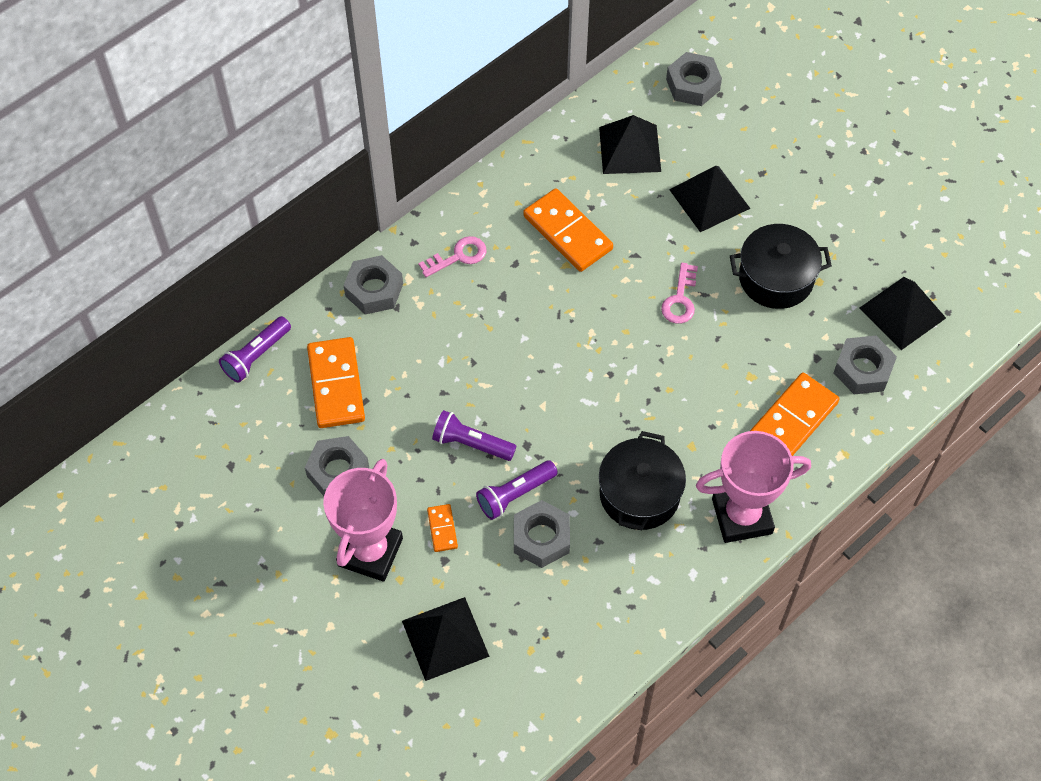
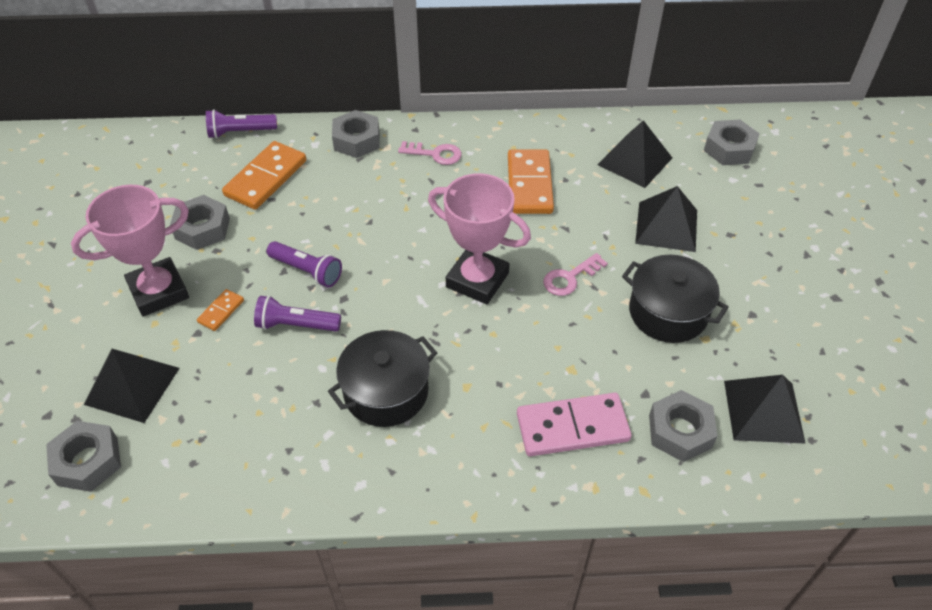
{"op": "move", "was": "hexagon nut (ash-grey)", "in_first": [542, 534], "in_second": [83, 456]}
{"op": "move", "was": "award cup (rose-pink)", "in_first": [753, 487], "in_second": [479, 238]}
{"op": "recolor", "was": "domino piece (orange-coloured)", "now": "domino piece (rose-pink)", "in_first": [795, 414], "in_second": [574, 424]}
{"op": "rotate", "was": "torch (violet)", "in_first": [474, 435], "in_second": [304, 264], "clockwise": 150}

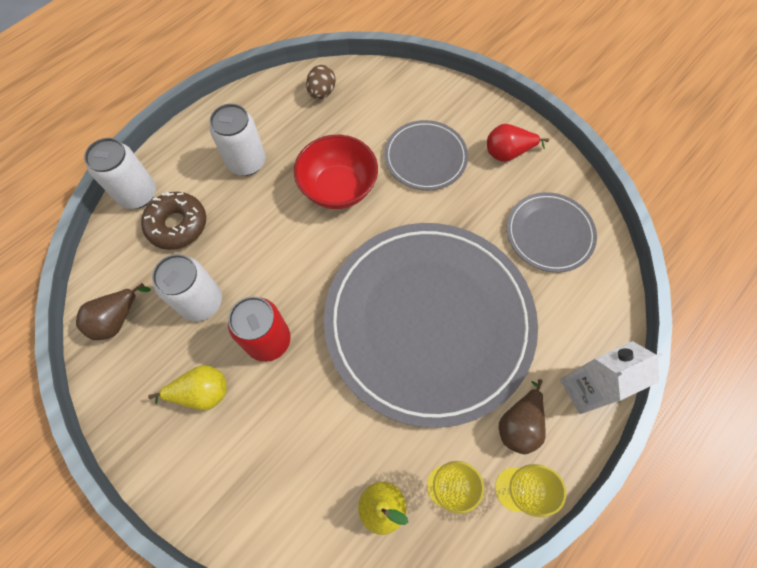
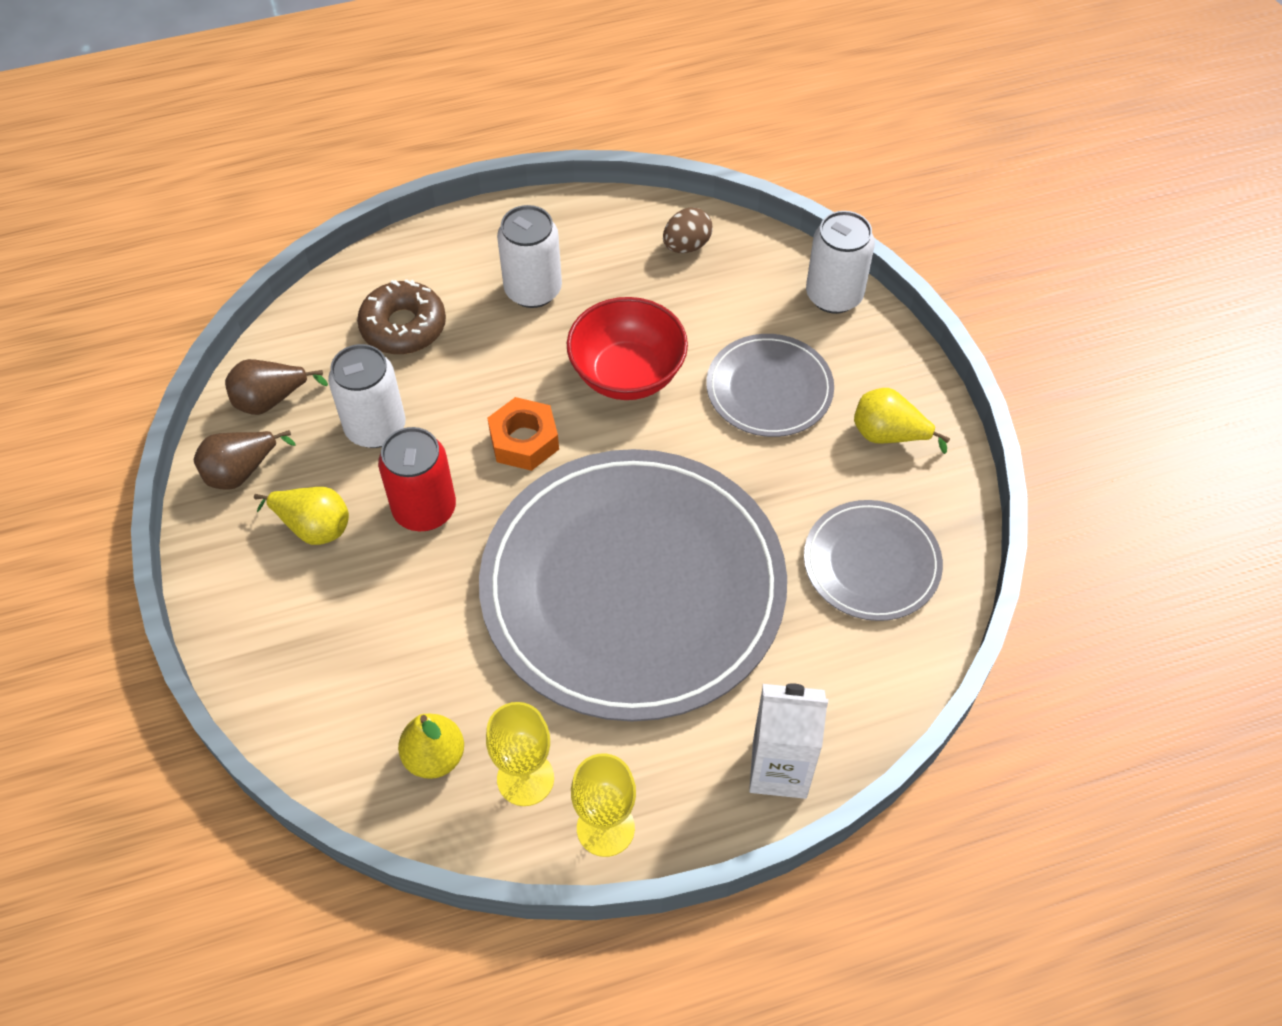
{"op": "insert", "now": "hexagon nut (orange-coloured)", "in_second": [523, 434]}
{"op": "move", "was": "can (snow-white)", "in_first": [120, 173], "in_second": [840, 262]}
{"op": "move", "was": "toy pear (dark brown)", "in_first": [522, 416], "in_second": [245, 460]}
{"op": "recolor", "was": "toy pear (red)", "now": "toy pear (bright yellow)", "in_first": [518, 143], "in_second": [902, 421]}

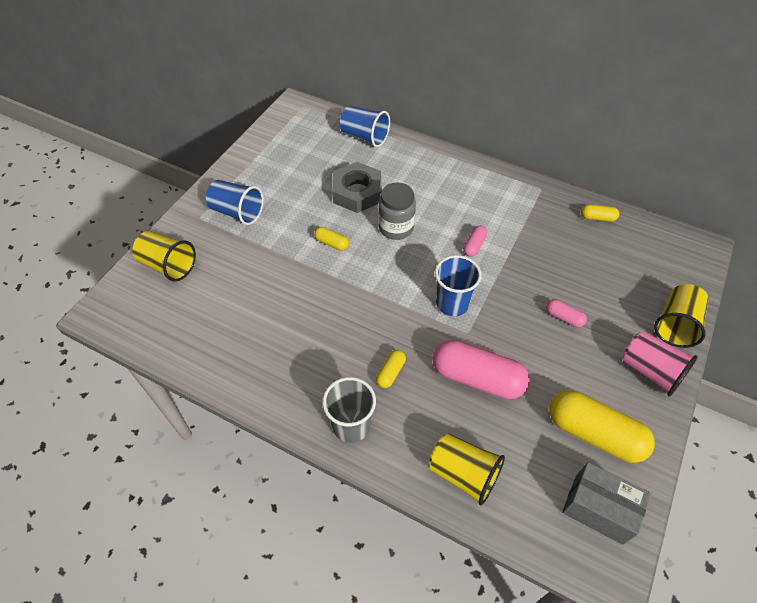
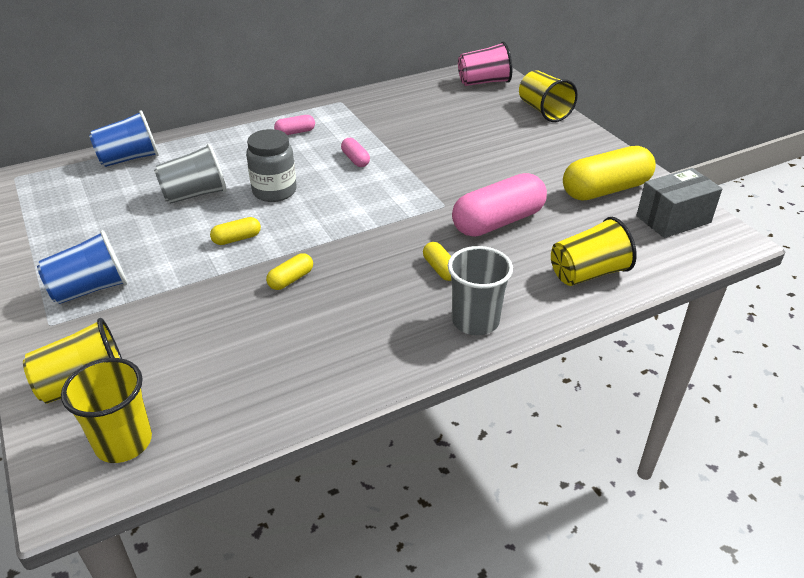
{"op": "delete", "was": "cup (cobalt)", "in_first": [458, 285]}
{"op": "insert", "now": "cup (bright yellow)", "in_second": [106, 410]}
{"op": "move", "was": "pill (rose-pink)", "in_first": [566, 313], "in_second": [294, 125]}
{"op": "move", "was": "pill (bright yellow)", "in_first": [600, 213], "in_second": [289, 271]}
{"op": "move", "was": "cup (rose-pink)", "in_first": [660, 363], "in_second": [485, 64]}
{"op": "replace", "was": "hexagon nut (ash-grey)", "now": "cup (ash-grey)", "in_first": [357, 187], "in_second": [190, 174]}

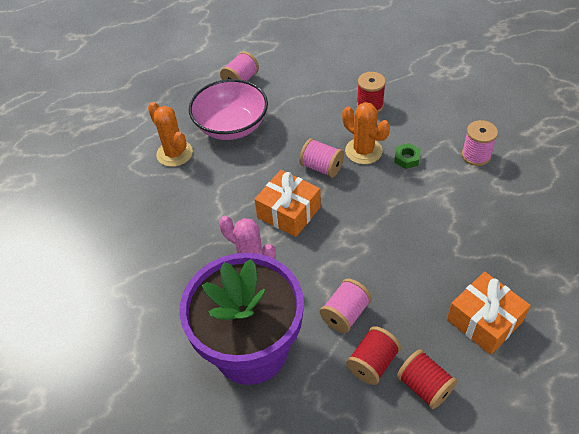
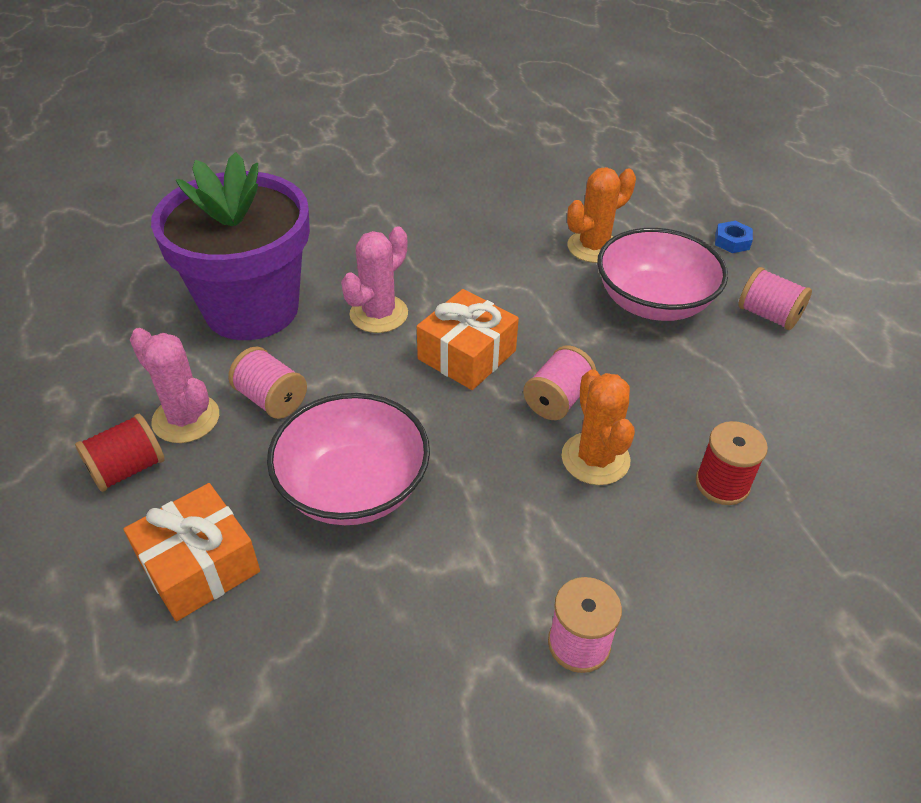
{"op": "delete", "was": "hexagon nut (leaf-green)", "in_first": [407, 156]}
{"op": "insert", "now": "deep dish (rose-pink)", "in_second": [348, 459]}
{"op": "insert", "now": "hexagon nut (cobalt)", "in_second": [734, 237]}
{"op": "replace", "was": "spool (red)", "now": "saguaro cactus (rose-pink)", "in_first": [373, 355], "in_second": [174, 385]}
{"op": "rotate", "was": "saguaro cactus (orange-coloured)", "in_first": [366, 133], "in_second": [598, 427], "clockwise": -60}

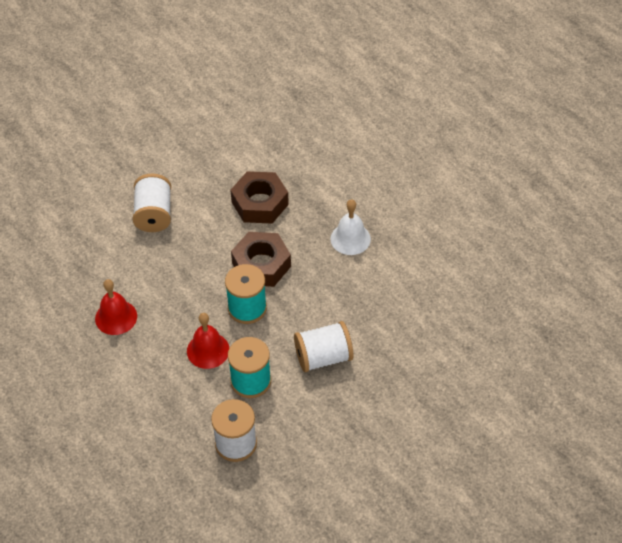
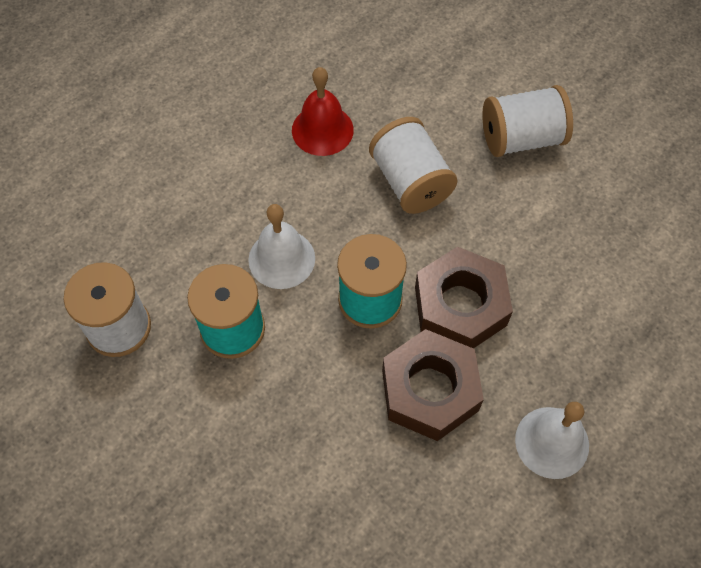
{"op": "move", "was": "hexagon nut (dark brown)", "in_first": [259, 197], "in_second": [433, 385]}
{"op": "move", "was": "spool (snow-white)", "in_first": [323, 346], "in_second": [413, 165]}
{"op": "recolor", "was": "hand bell (red)", "now": "hand bell (snow-white)", "in_first": [208, 341], "in_second": [281, 246]}

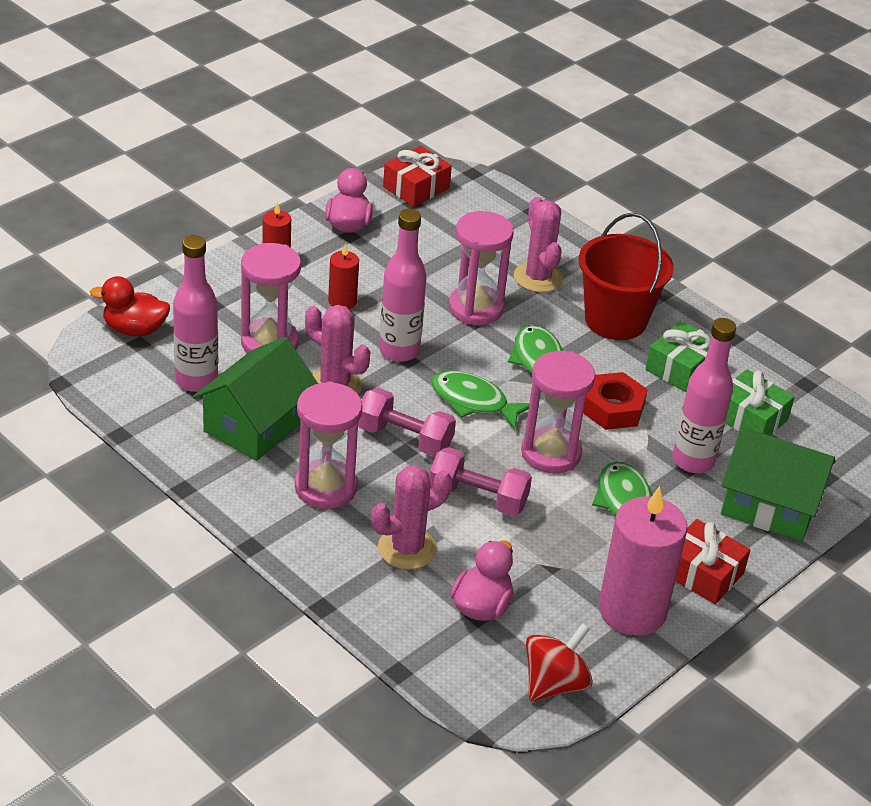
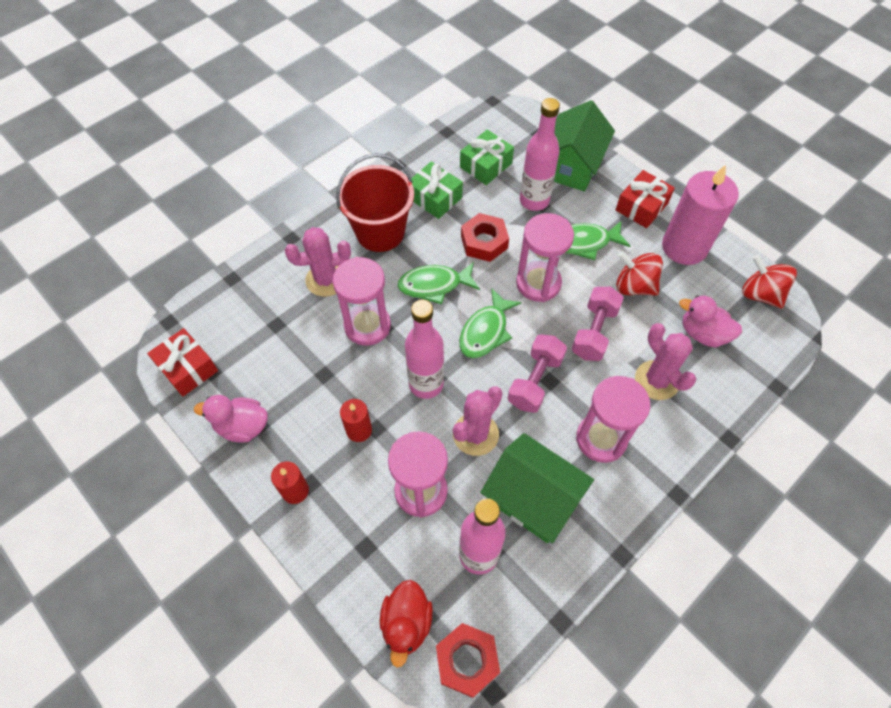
{"op": "insert", "now": "hexagon nut (red)", "in_second": [468, 660]}
{"op": "insert", "now": "spinning top (red)", "in_second": [639, 273]}

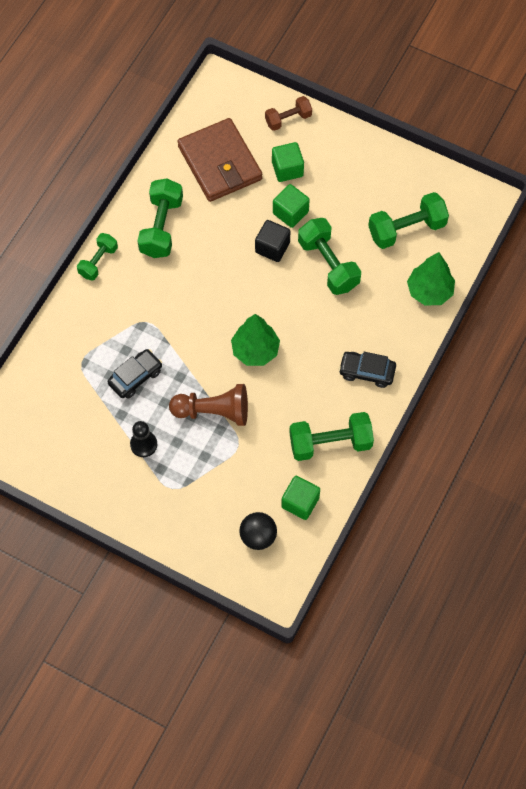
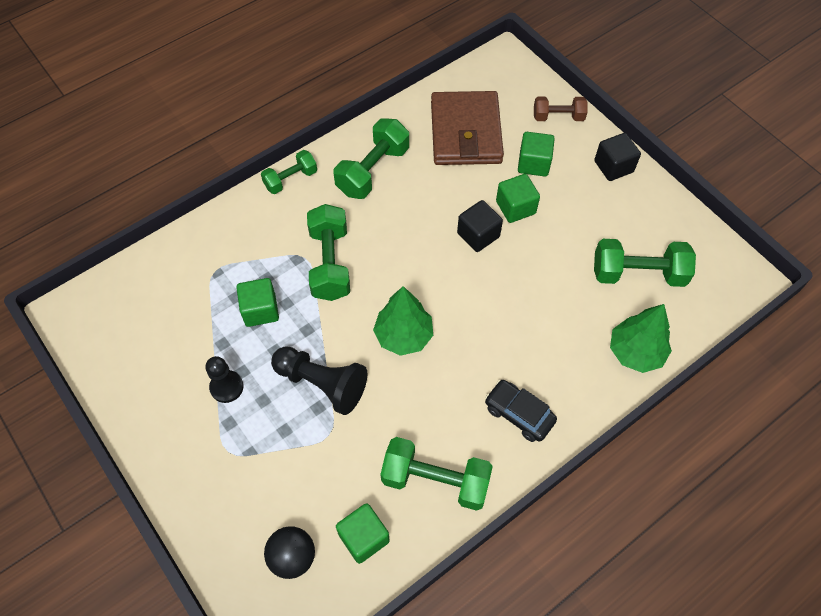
{"op": "insert", "now": "cube (black)", "in_second": [617, 157]}
{"op": "move", "was": "dumbbell (leaf-green)", "in_first": [329, 256], "in_second": [328, 252]}
{"op": "replace", "was": "automobile (black)", "now": "cube (leaf-green)", "in_first": [135, 373], "in_second": [257, 302]}
{"op": "recolor", "was": "pawn (dark brown)", "now": "pawn (black)", "in_first": [208, 405], "in_second": [319, 380]}

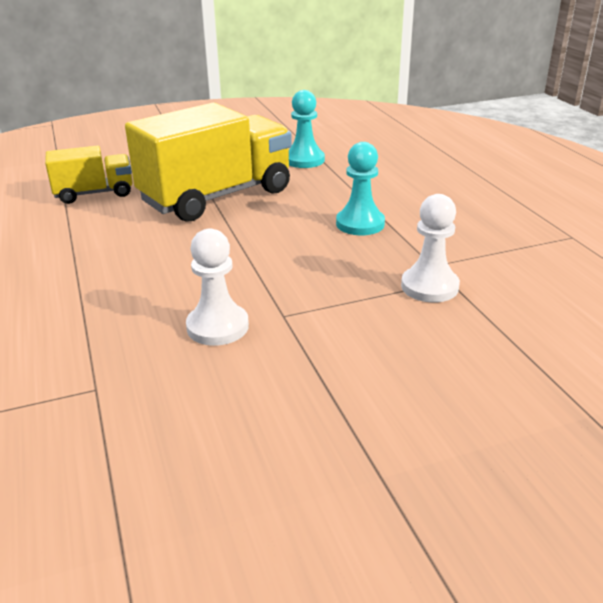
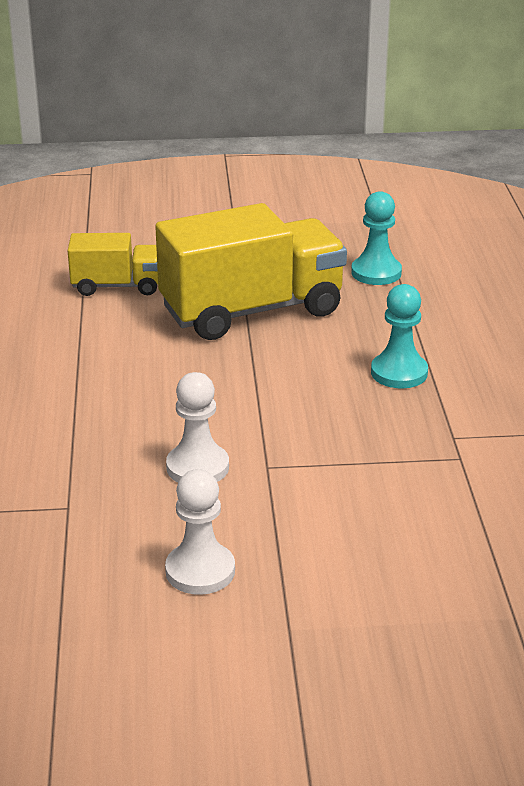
{"op": "move", "was": "pawn (snow-white)", "in_first": [430, 248], "in_second": [200, 532]}

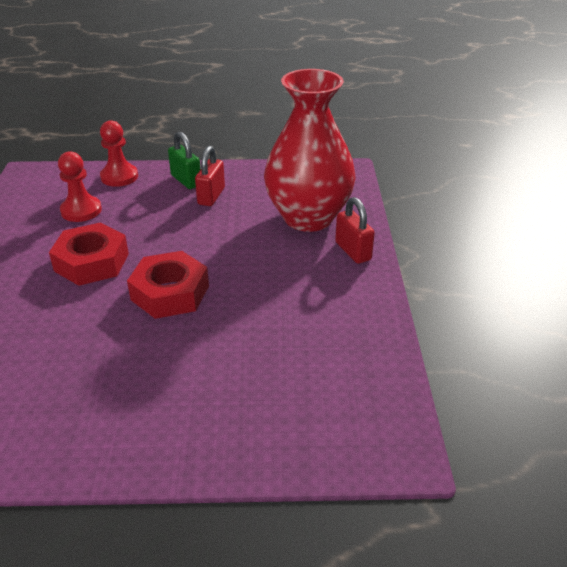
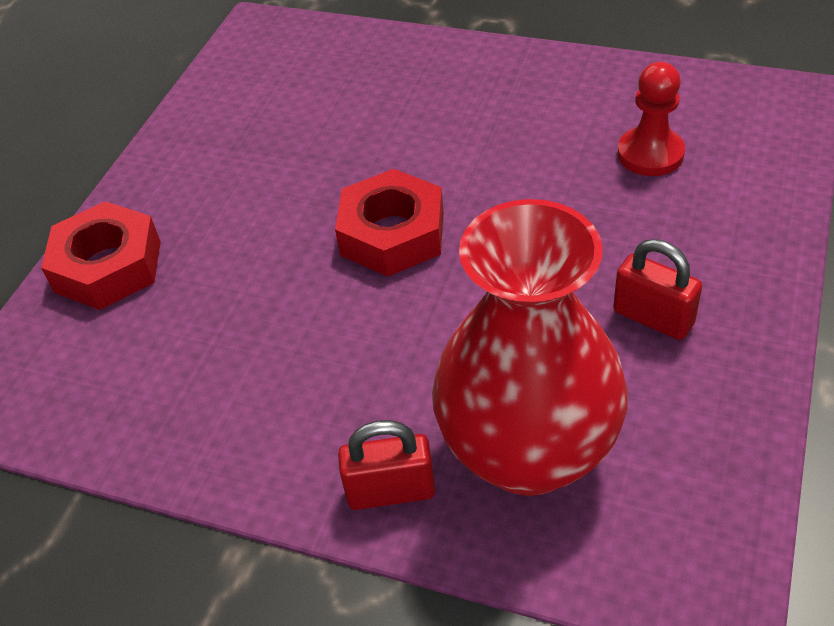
{"op": "delete", "was": "pawn (red)", "in_first": [119, 153]}
{"op": "delete", "was": "small lock (leaf-green)", "in_first": [184, 160]}
{"op": "move", "was": "hexagon nut (red)", "in_first": [89, 254], "in_second": [101, 255]}

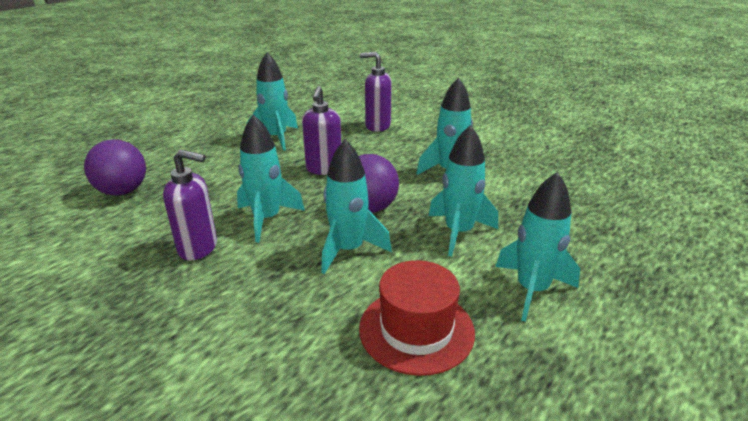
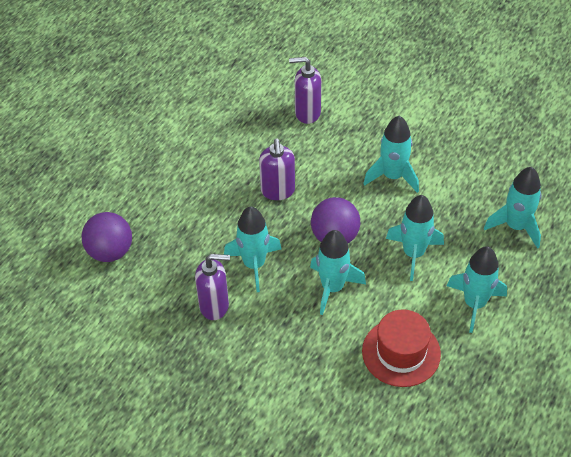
{"op": "move", "was": "toy rocket (turquoise)", "in_first": [272, 102], "in_second": [512, 208]}

